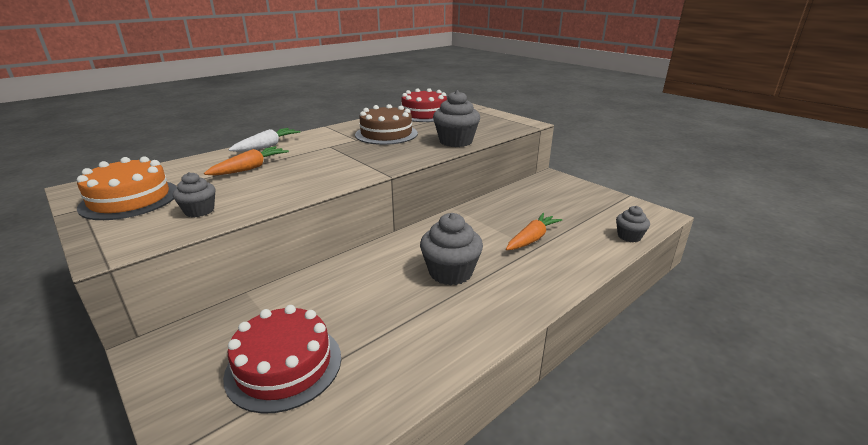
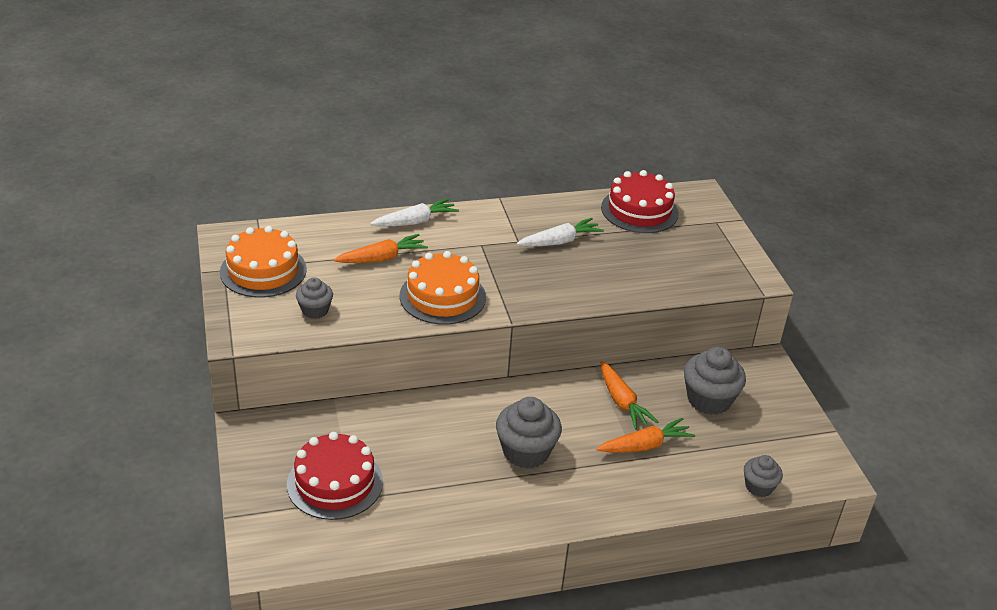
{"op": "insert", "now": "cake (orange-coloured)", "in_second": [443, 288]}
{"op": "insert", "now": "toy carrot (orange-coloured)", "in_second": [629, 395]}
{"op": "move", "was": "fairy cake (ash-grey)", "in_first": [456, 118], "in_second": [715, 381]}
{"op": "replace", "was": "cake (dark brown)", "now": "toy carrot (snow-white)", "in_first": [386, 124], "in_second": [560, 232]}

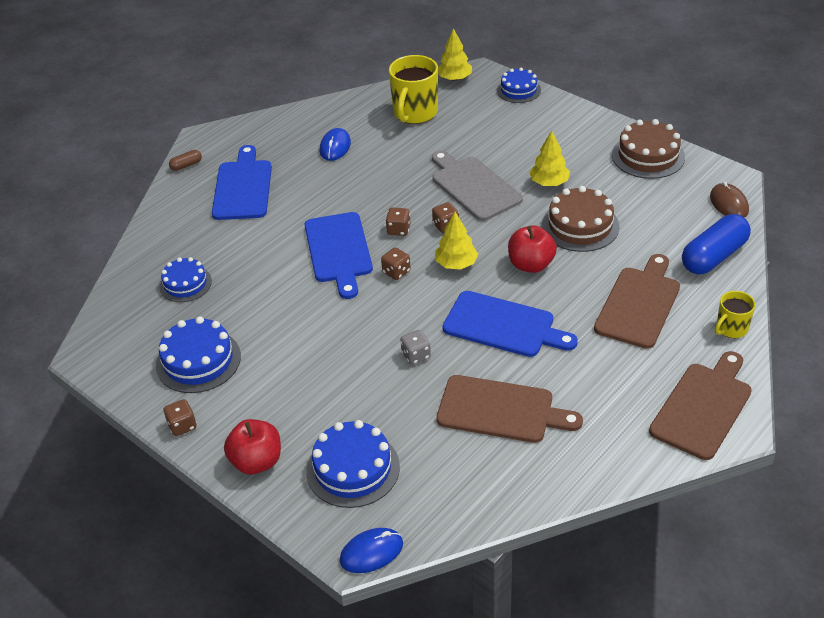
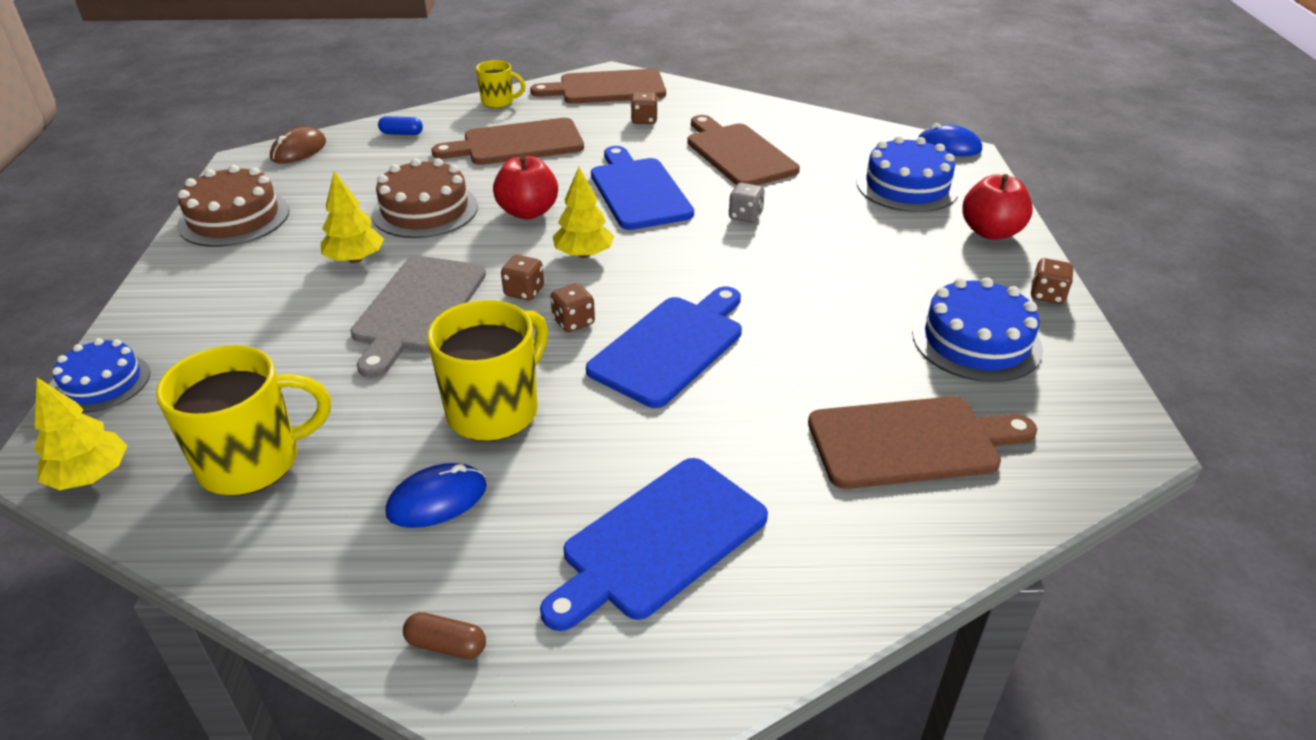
{"op": "insert", "now": "tea mug (bright yellow)", "in_second": [487, 370]}
{"op": "move", "was": "pill (dark brown)", "in_first": [185, 160], "in_second": [444, 635]}
{"op": "move", "was": "die (dark brown)", "in_first": [396, 263], "in_second": [644, 108]}
{"op": "replace", "was": "cake (cobalt)", "now": "cutting board (dark brown)", "in_first": [185, 279], "in_second": [922, 442]}
{"op": "resize", "was": "pill (cobalt)", "in_first": [716, 244], "in_second": [400, 125], "ratio": 0.44}

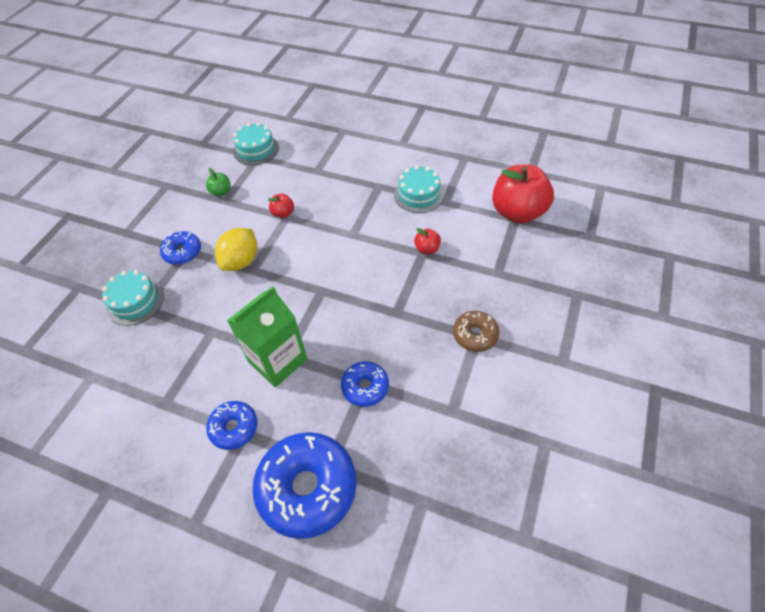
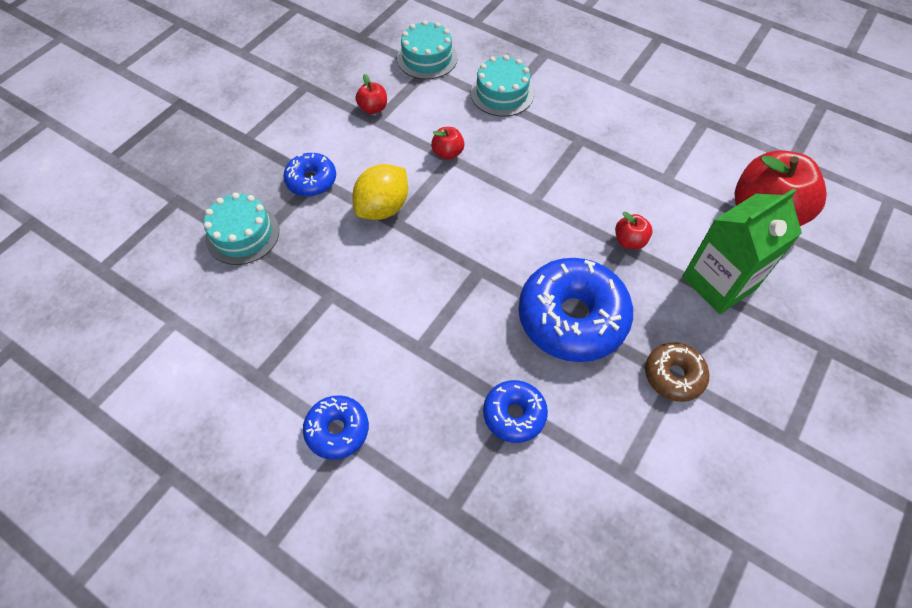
{"op": "move", "was": "juice carton (leaf-green)", "in_first": [267, 336], "in_second": [742, 251]}
{"op": "move", "was": "donut (cobalt)", "in_first": [305, 485], "in_second": [576, 310]}
{"op": "move", "was": "cake (turquoise)", "in_first": [419, 189], "in_second": [502, 85]}
{"op": "recolor", "was": "apple (leaf-green)", "now": "apple (red)", "in_first": [218, 182], "in_second": [371, 94]}

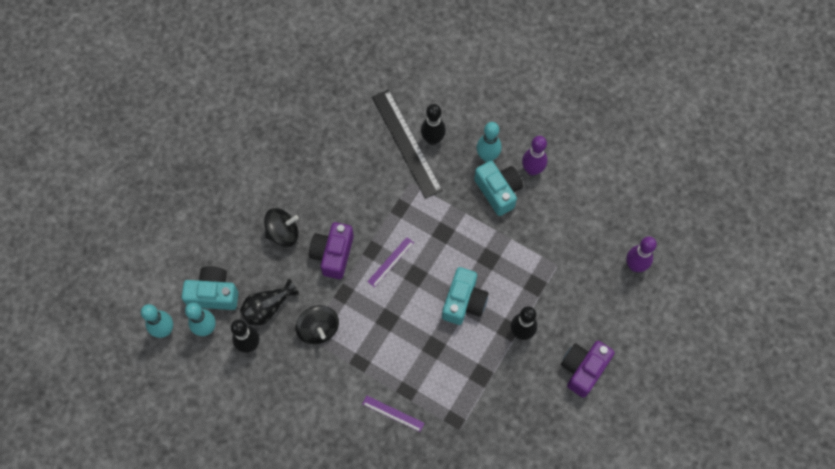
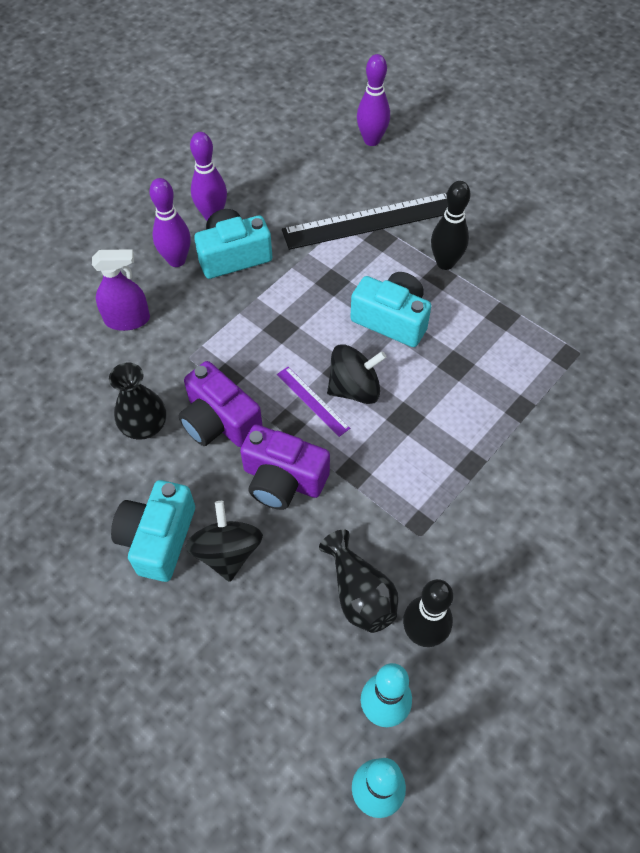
{"op": "delete", "was": "measuring stick (violet)", "in_first": [393, 414]}
{"op": "insert", "now": "flower vase (black)", "in_second": [137, 401]}
{"op": "move", "was": "camera (turquoise)", "in_first": [210, 288], "in_second": [153, 531]}
{"op": "move", "was": "spinning top (black)", "in_first": [317, 325], "in_second": [356, 374]}
{"op": "move", "was": "measuring stick (black)", "in_first": [407, 144], "in_second": [365, 221]}
{"op": "move", "was": "camera (violet)", "in_first": [588, 369], "in_second": [220, 404]}
{"op": "replace", "was": "tenpin (black)", "now": "sprayer (violet)", "in_first": [433, 124], "in_second": [121, 290]}
{"op": "recolor", "was": "tenpin (turquoise)", "now": "tenpin (violet)", "in_first": [488, 142], "in_second": [170, 222]}

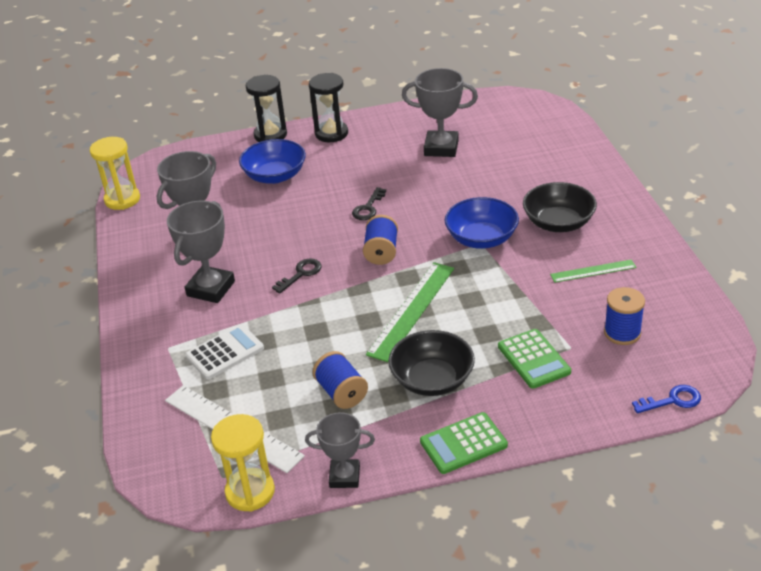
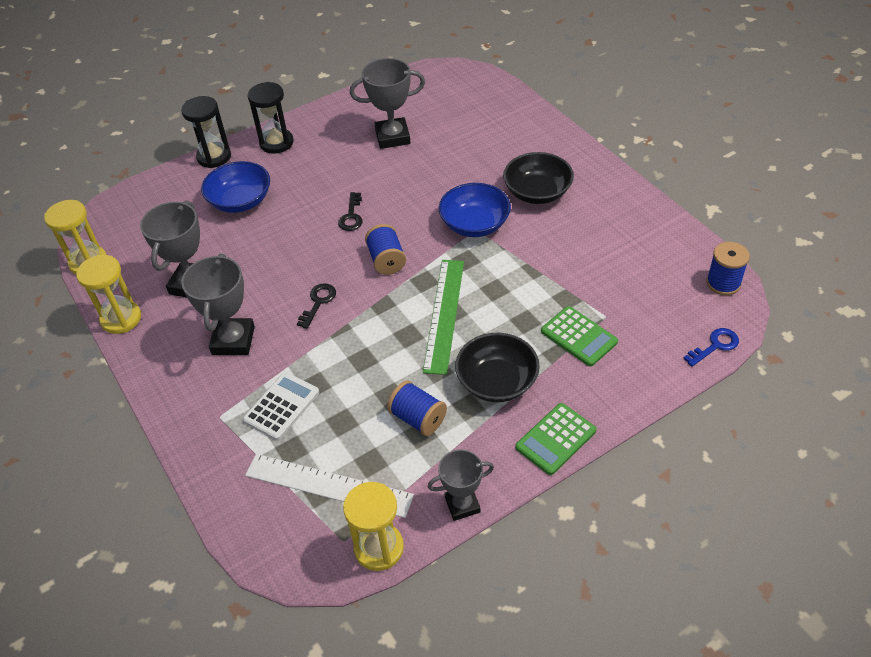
{"op": "delete", "was": "measuring stick (leaf-green)", "in_first": [593, 271]}
{"op": "insert", "now": "sand timer (bright yellow)", "in_second": [108, 294]}
{"op": "move", "was": "spool (cobalt)", "in_first": [624, 316], "in_second": [728, 268]}

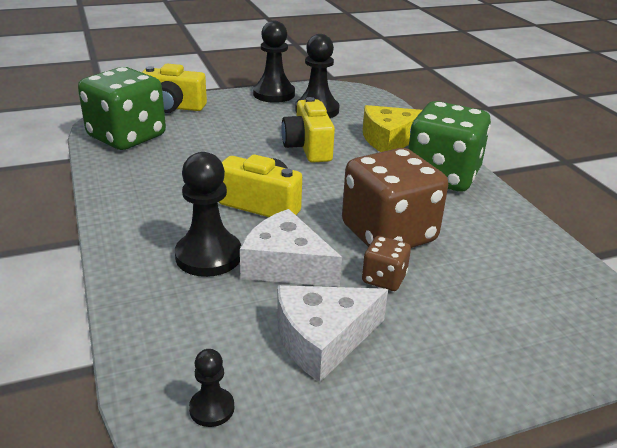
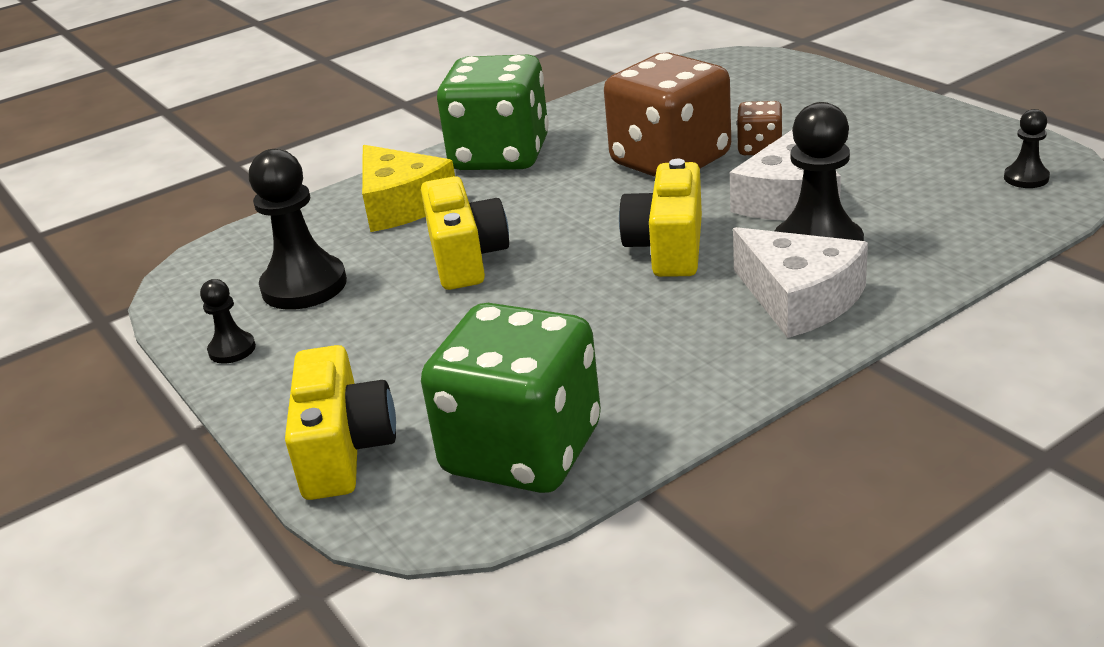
{"op": "move", "was": "cheese wedge (snow-white)", "in_first": [332, 333], "in_second": [800, 282]}
{"op": "rotate", "was": "camera (bright yellow)", "in_first": [308, 130], "in_second": [465, 233], "clockwise": -75}
{"op": "resize", "was": "pawn (black)", "in_first": [274, 62], "in_second": [228, 321], "ratio": 0.51}

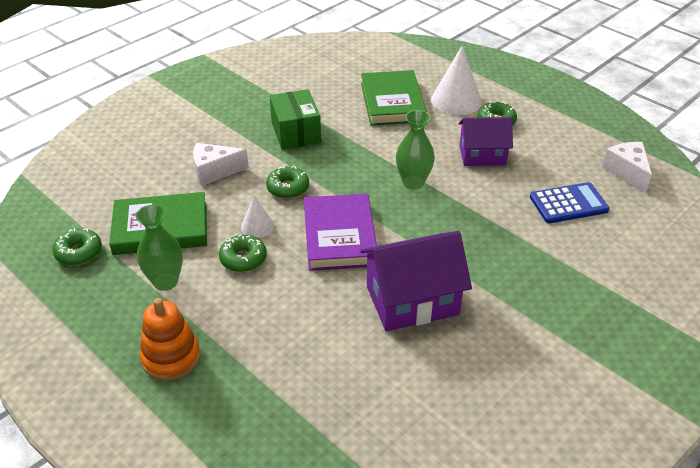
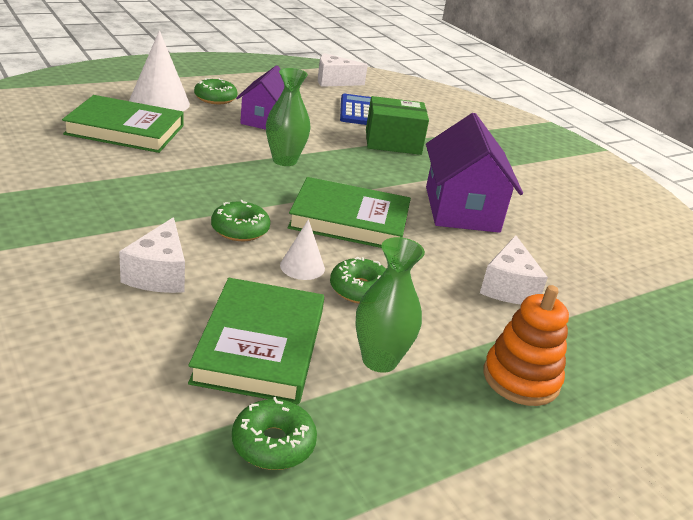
{"op": "insert", "now": "cheese wedge (snow-white)", "in_second": [514, 269]}
{"op": "move", "was": "box (leaf-green)", "in_first": [295, 119], "in_second": [397, 125]}
{"op": "recolor", "was": "book (violet)", "now": "book (leaf-green)", "in_first": [340, 232], "in_second": [349, 212]}

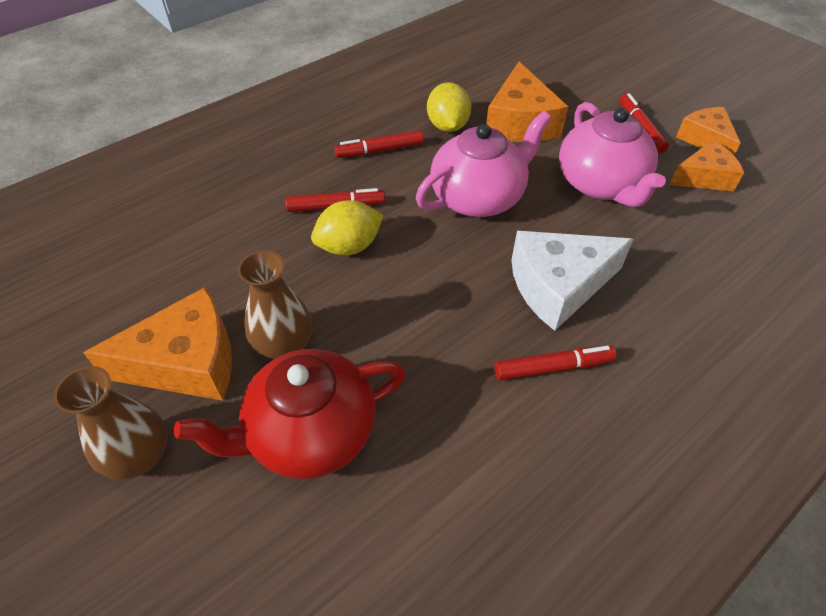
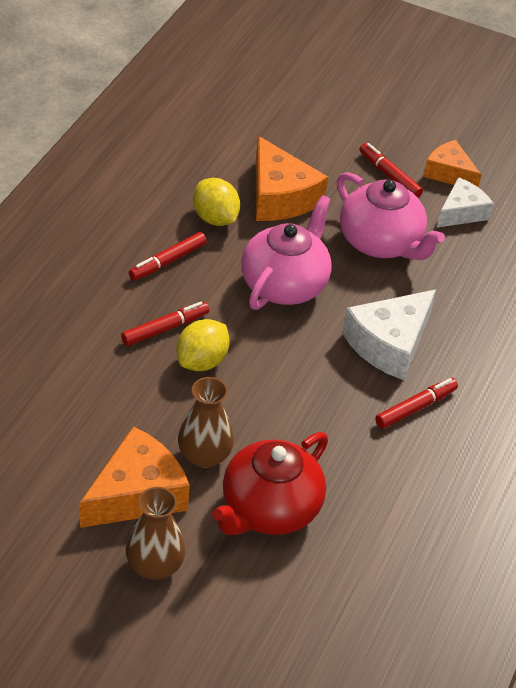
{"op": "recolor", "was": "cheese wedge (orange-coloured)", "now": "cheese wedge (snow-white)", "in_first": [706, 166], "in_second": [465, 202]}

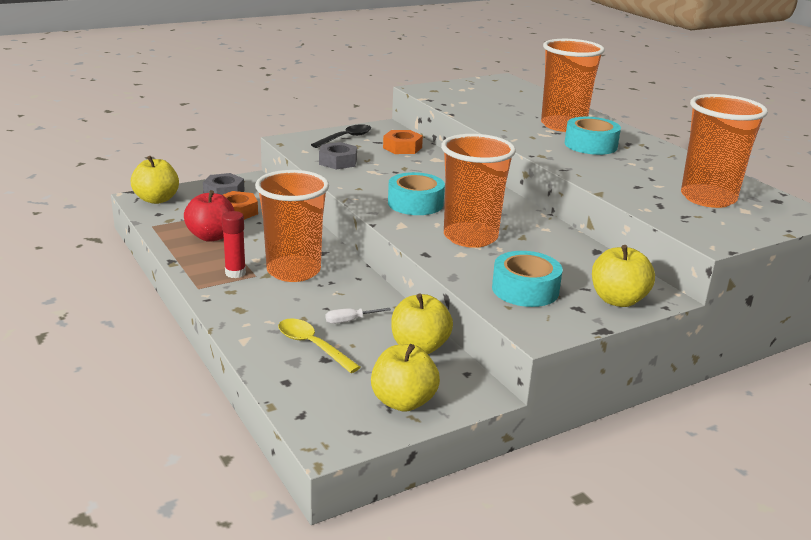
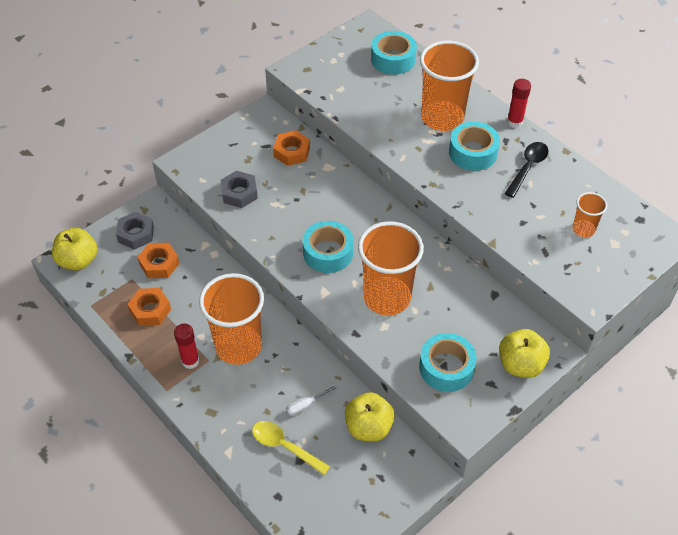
{"op": "delete", "was": "apple (bright yellow)", "in_first": [405, 378]}
{"op": "insert", "now": "roll of tape (turquoise)", "in_second": [394, 53]}
{"op": "insert", "now": "glue stick (red)", "in_second": [519, 103]}
{"op": "move", "was": "tablespoon (black)", "in_first": [341, 136], "in_second": [526, 170]}
{"op": "replace", "was": "apple (red)", "now": "hexagon nut (orange-coloured)", "in_first": [209, 216], "in_second": [149, 307]}
{"op": "resize", "was": "cup (orange-coloured)", "in_first": [724, 151], "in_second": [589, 215], "ratio": 0.48}

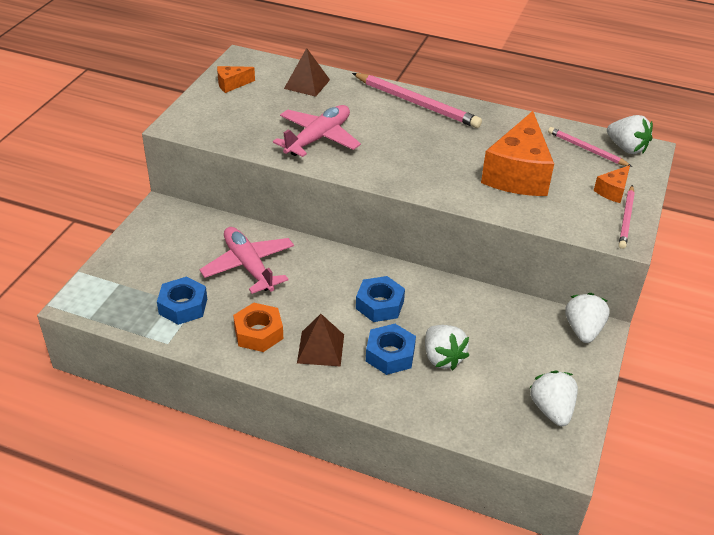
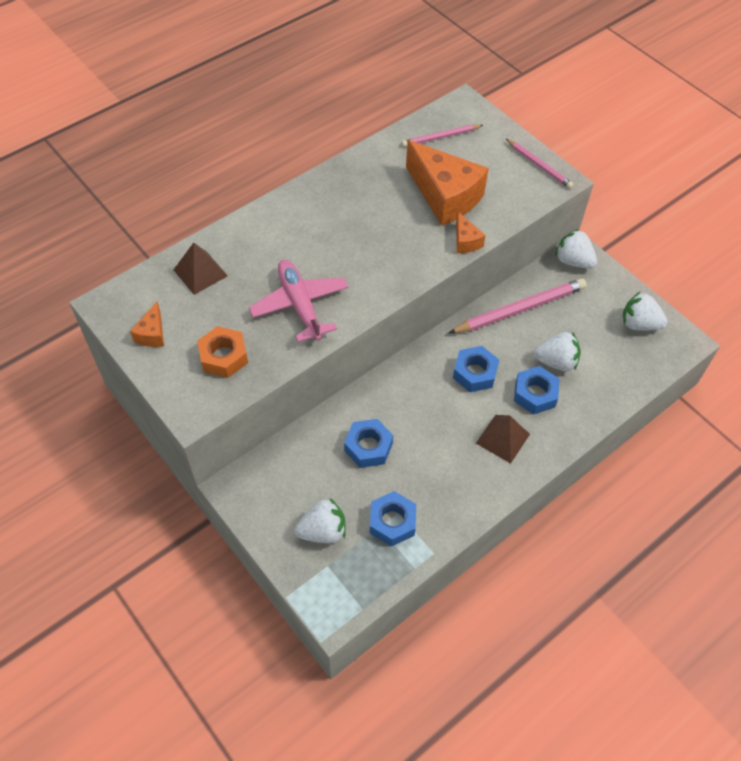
{"op": "move", "was": "hexagon nut (orange-coloured)", "in_first": [258, 327], "in_second": [222, 352]}
{"op": "move", "was": "lead pencil (rose-pink)", "in_first": [417, 100], "in_second": [518, 305]}
{"op": "move", "was": "cheese wedge (orange-coloured)", "in_first": [612, 184], "in_second": [471, 232]}
{"op": "move", "was": "toy strawberry (snow-white)", "in_first": [630, 134], "in_second": [320, 520]}
{"op": "replace", "was": "toy plane (rose-pink)", "now": "hexagon nut (cobalt)", "in_first": [246, 260], "in_second": [368, 443]}

